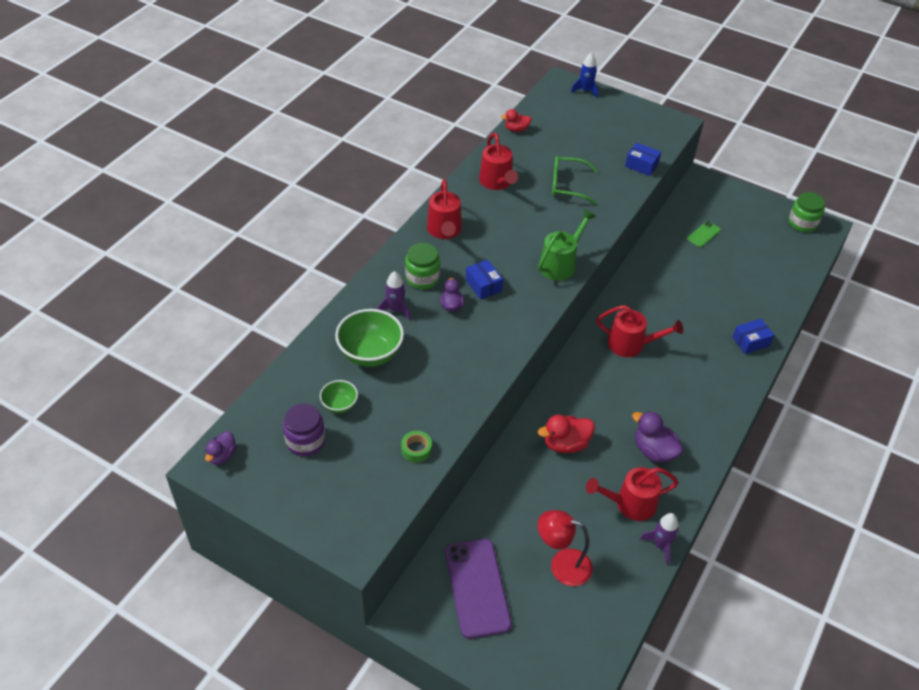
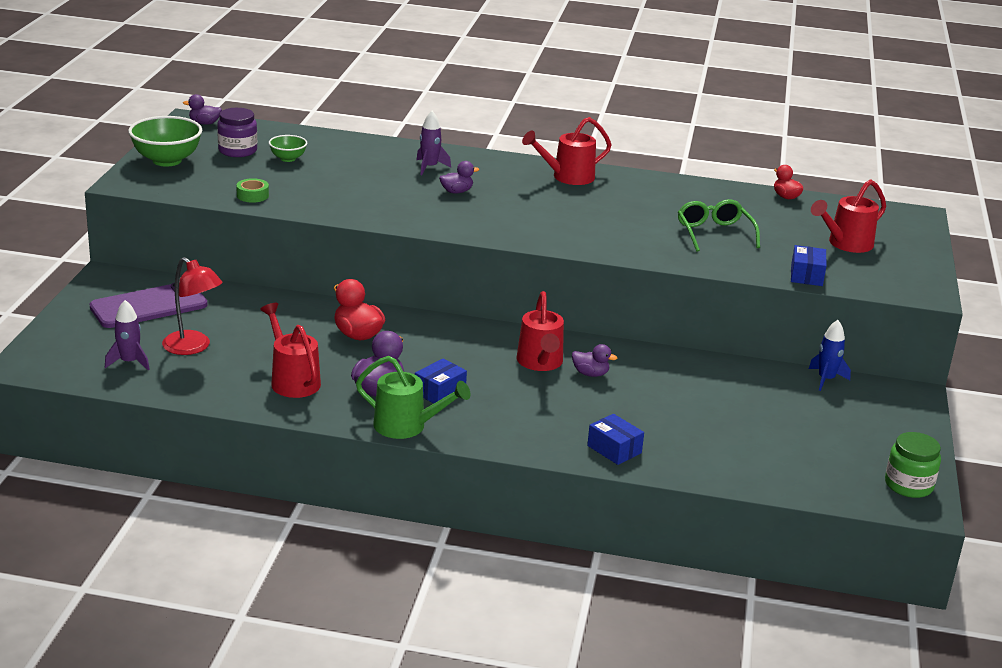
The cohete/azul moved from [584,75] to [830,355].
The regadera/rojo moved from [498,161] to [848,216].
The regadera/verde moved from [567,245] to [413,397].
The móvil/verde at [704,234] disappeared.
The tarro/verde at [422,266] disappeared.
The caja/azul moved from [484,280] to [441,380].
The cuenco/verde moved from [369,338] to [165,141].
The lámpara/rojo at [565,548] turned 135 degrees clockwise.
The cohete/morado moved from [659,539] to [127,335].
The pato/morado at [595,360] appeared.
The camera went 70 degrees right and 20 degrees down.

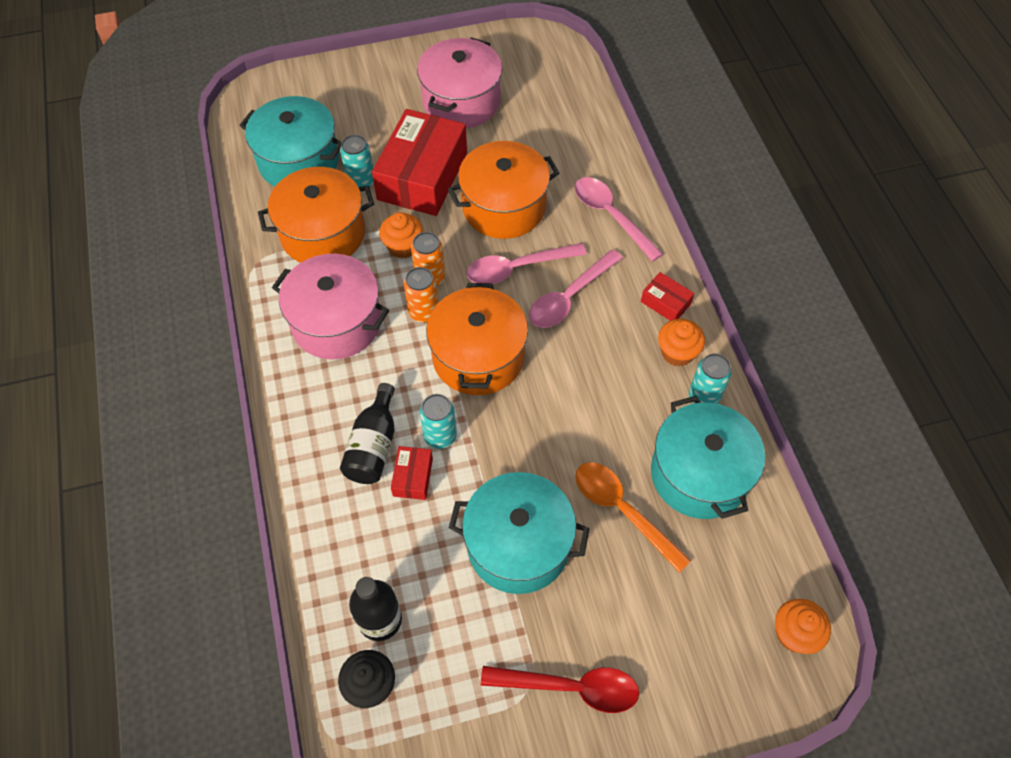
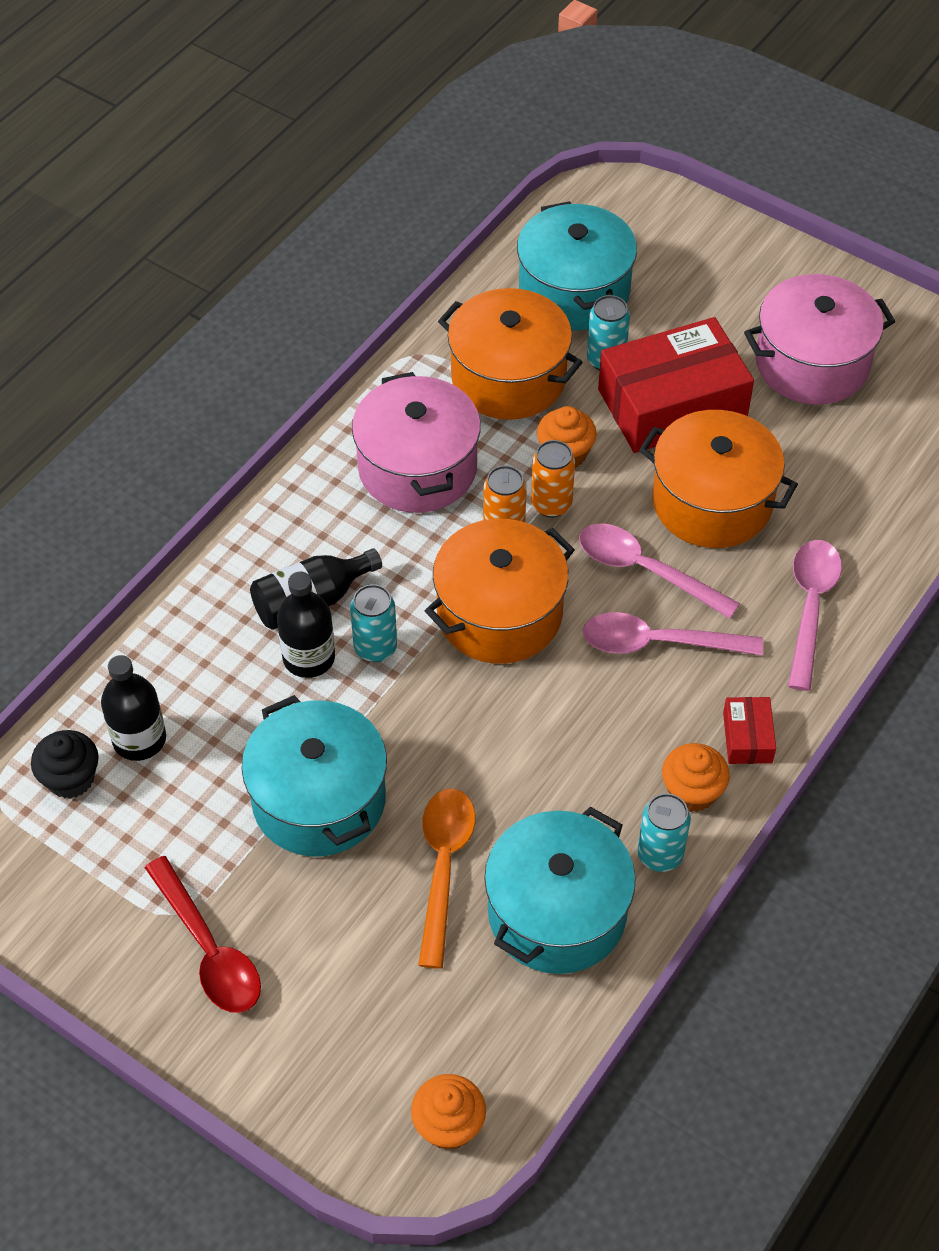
The caja/rojo at [412,473] was replaced by the botella/negro at [306,625].
The camera went 50 degrees right and 5 degrees down.

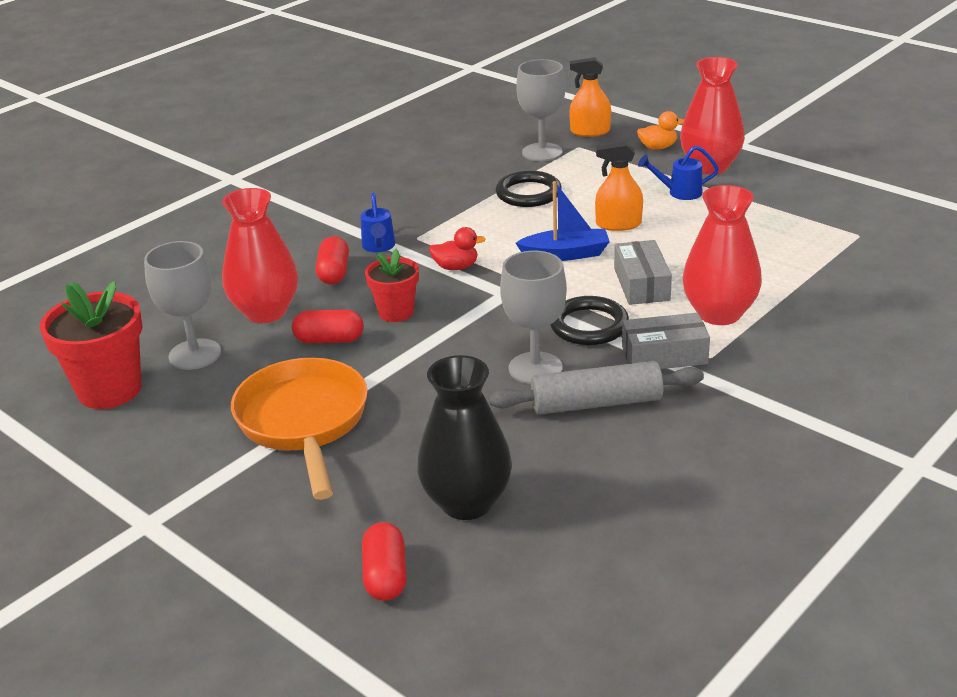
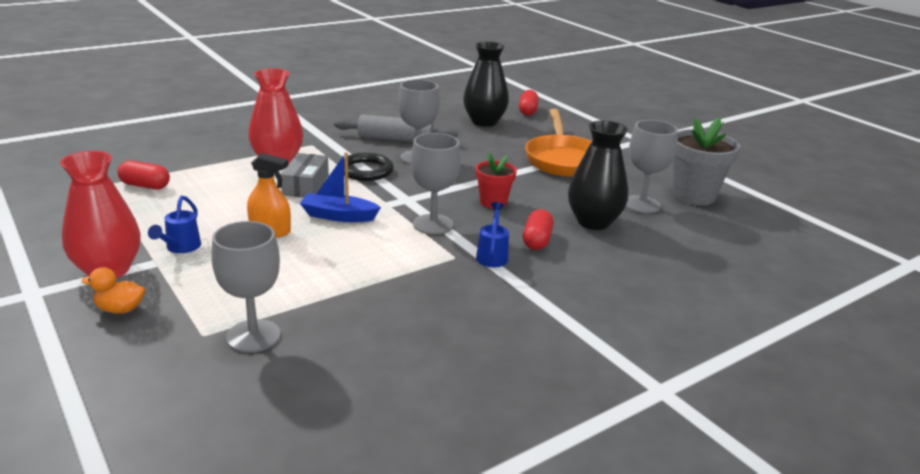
The pulverizador/naranja at [590,97] disappeared.
The regadera/azul at [678,173] turned 90 degrees clockwise.
The anillo/negro at [529,188] disappeared.
The florero/rojo at [260,255] became the florero/negro at [598,175].
The pato/rojo at [457,248] was replaced by the copa/gris at [436,184].
The maceta/rojo at [91,345] became the maceta/gris at [706,161].
The cápsula/rojo moved from [328,326] to [143,174].
The caja/gris at [666,341] disappeared.
The camera went 170 degrees left and 5 degrees down.

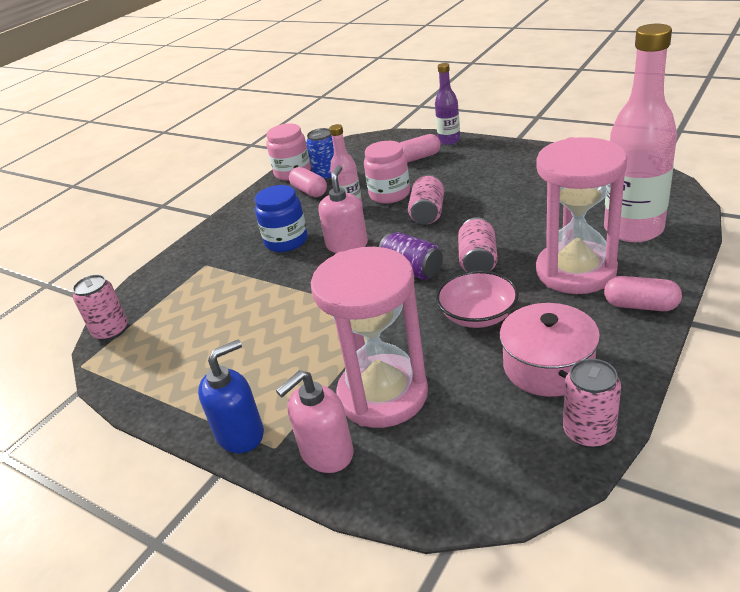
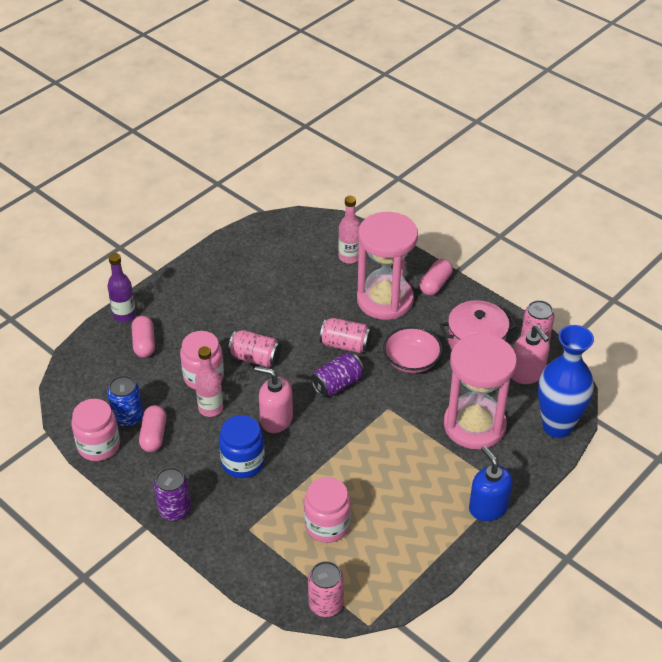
The botella/rosa at [640,133] changed to 0.52 times the size.
The cápsula/rosa at [308,182] turned 60 degrees counterclockwise.
The dispensador de jabón/rosa moved from [315,421] to [530,354].
The florero/azul at [566,381] appeared.
The lata/morado at [172,494] appeared.
The tarro/rosa at [327,510] appeared.
The camera went 85 degrees left and 10 degrees up.

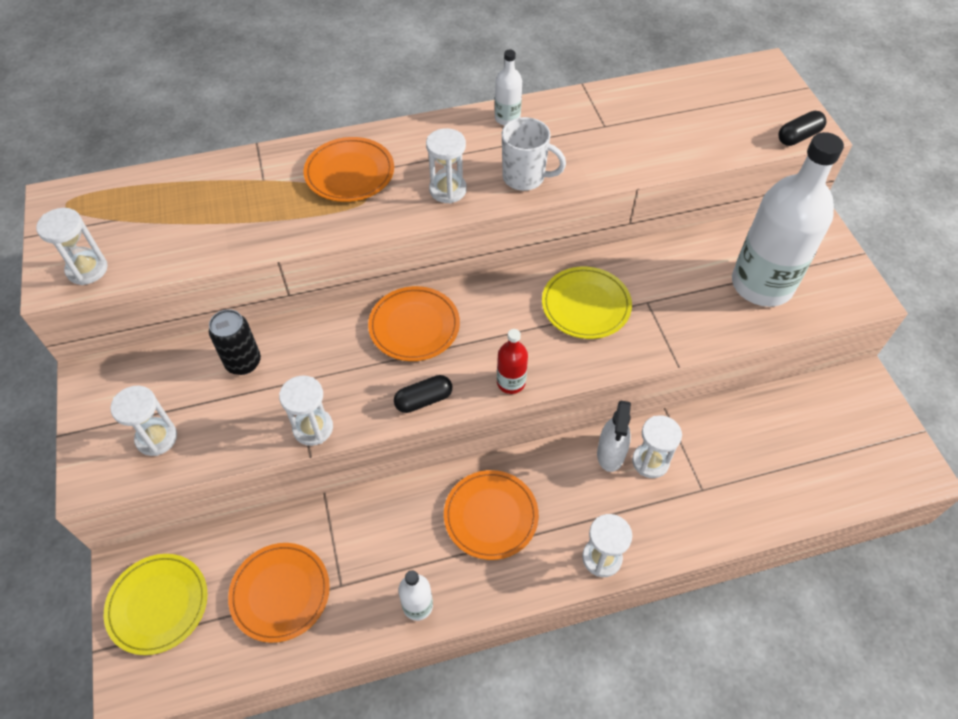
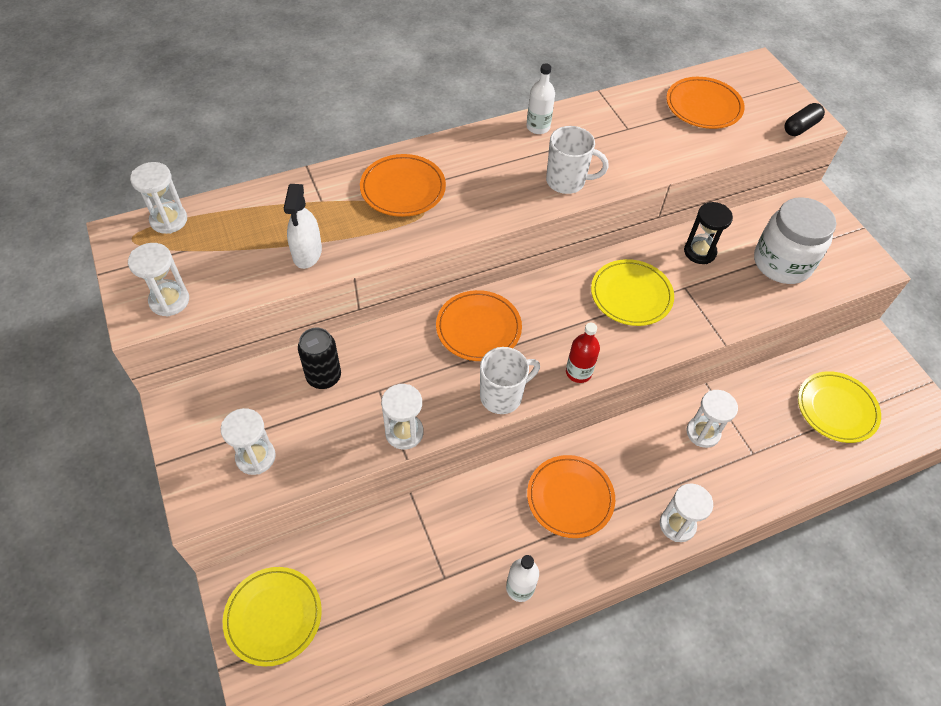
The reloj de arena/blanco moved from [446,166] to [158,198].
The botella/blanco at [788,219] was replaced by the tarro/blanco at [795,240].
The cápsula/negro at [423,394] was replaced by the taza/blanco at [510,380].
The pulverizador/blanco moved from [614,436] to [303,226].
The plato/naranja moved from [279,593] to [705,103].
The reloj de arena/negro at [708,233] appeared.
The plato/amarillo at [839,407] appeared.
The camera went 10 degrees left and 0 degrees up.

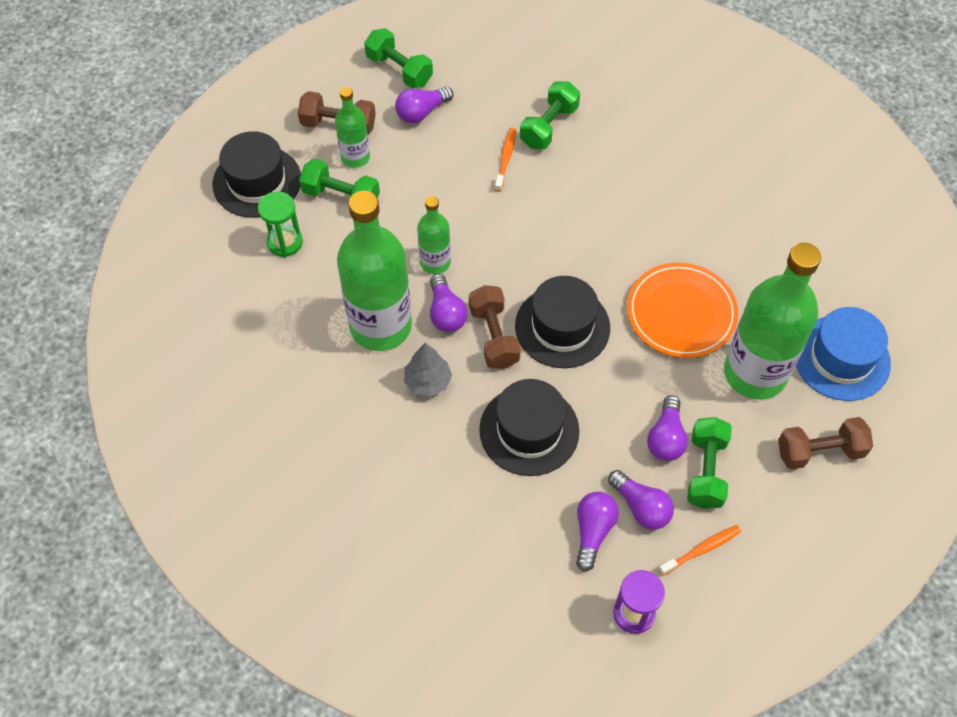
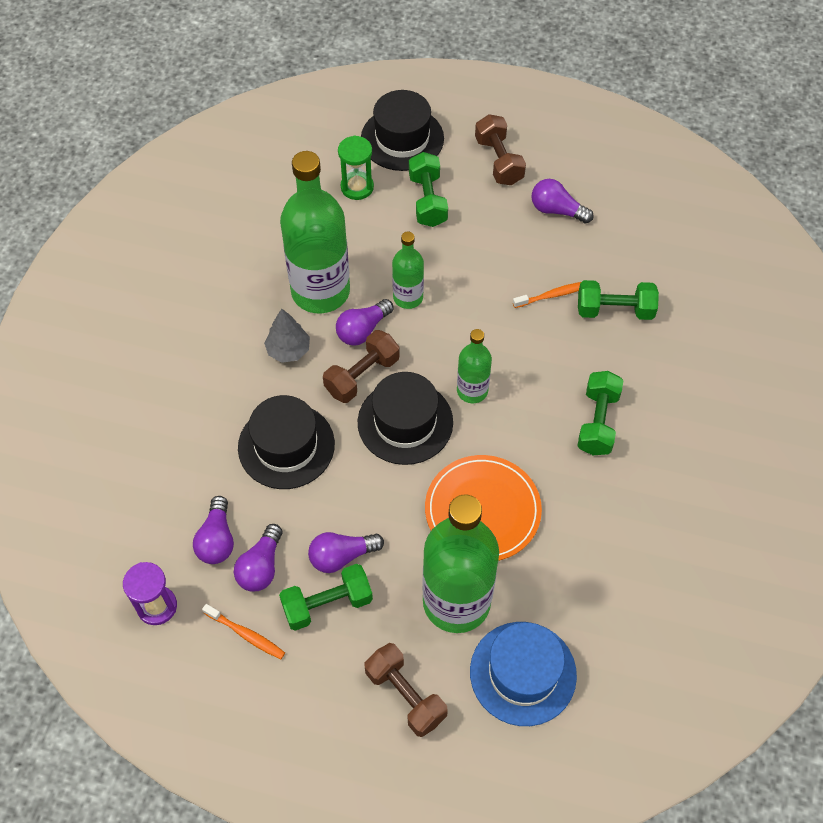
The mancuerna/verde moved from [398,58] to [600,413].
The botella/verde moved from [352,127] to [474,366].
The bombilla/morado at [597,532] turned 105 degrees clockwise.
The camera went 60 degrees right and 0 degrees up.

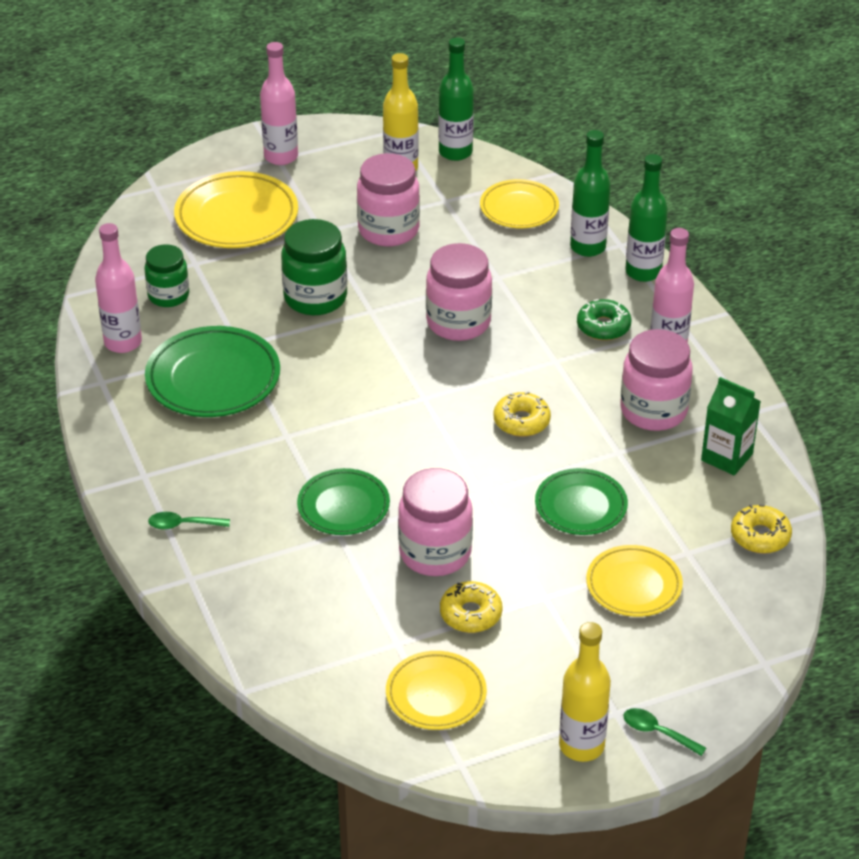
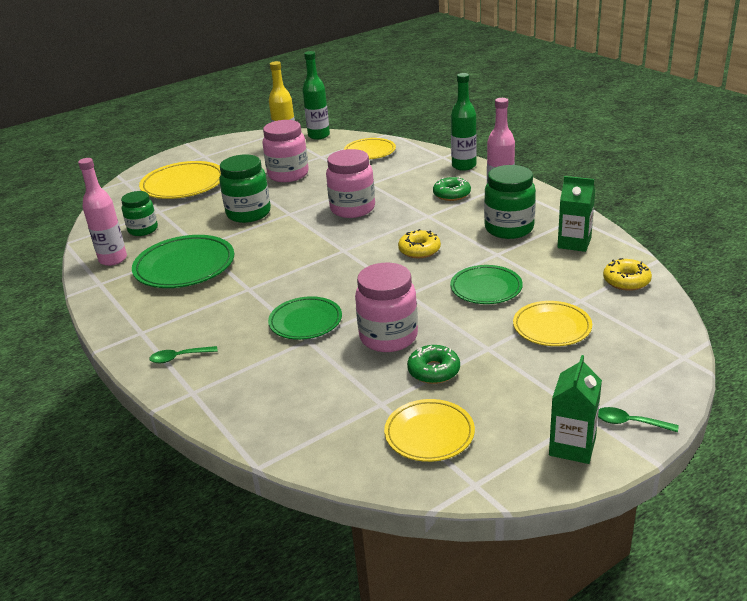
The botella/rosa at [279,103] disappeared.
The botella/verde at [590,193] disappeared.
The tarro/rosa at [656,380] became the tarro/verde at [510,202].
The rosquilla/amarillo at [471,607] became the rosquilla/verde at [433,364].
The botella/amarillo at [585,692] was replaced by the cartón de leche/verde at [575,409].
The camera went 10 degrees left and 10 degrees down.

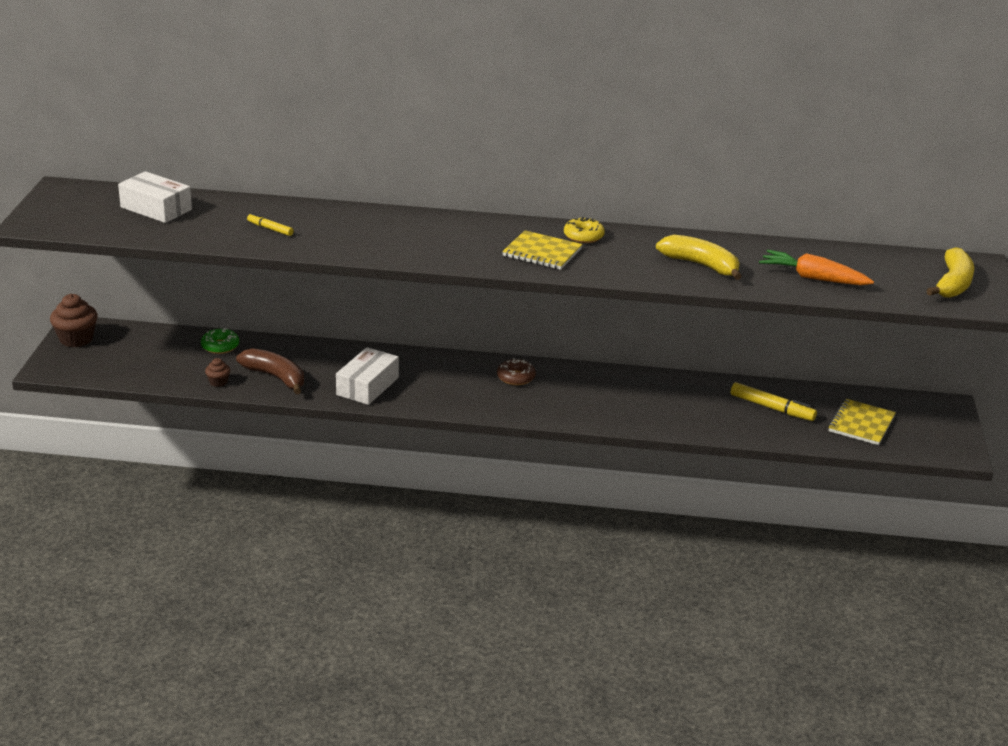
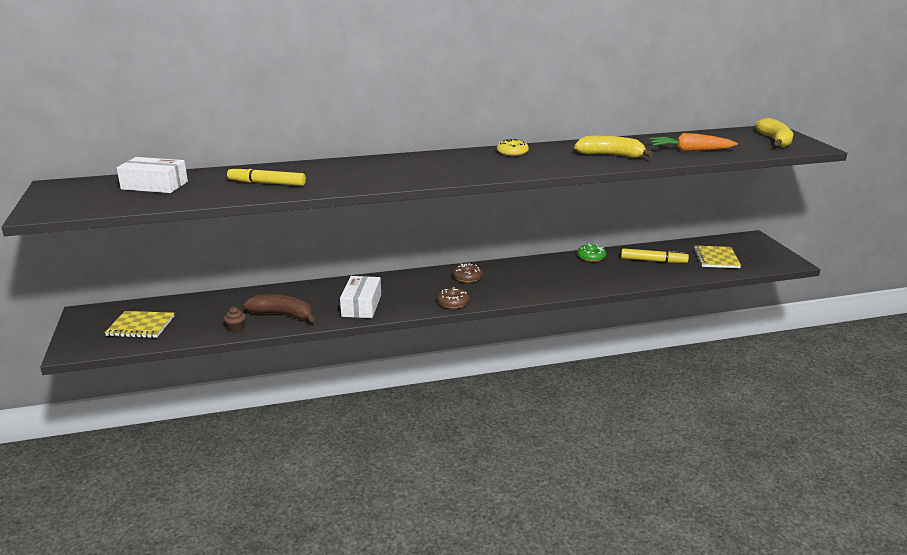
The rotulador/amarillo at [270,224] changed to 1.68 times the size.
The cuaderno/amarillo moved from [542,250] to [139,324].
The magdalena/marrón at [73,320] disappeared.
The rosquilla/verde moved from [220,341] to [591,253].
The rosquilla/marrón at [453,298] appeared.
The camera went 20 degrees left and 5 degrees down.

